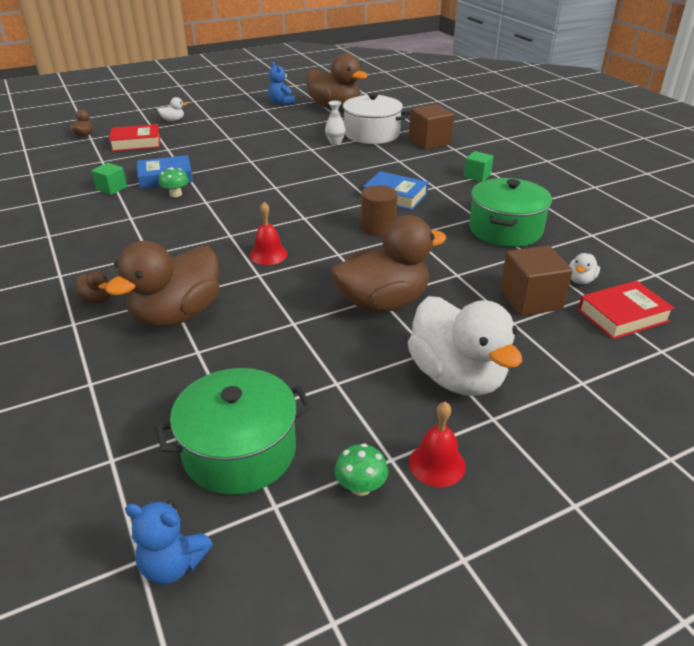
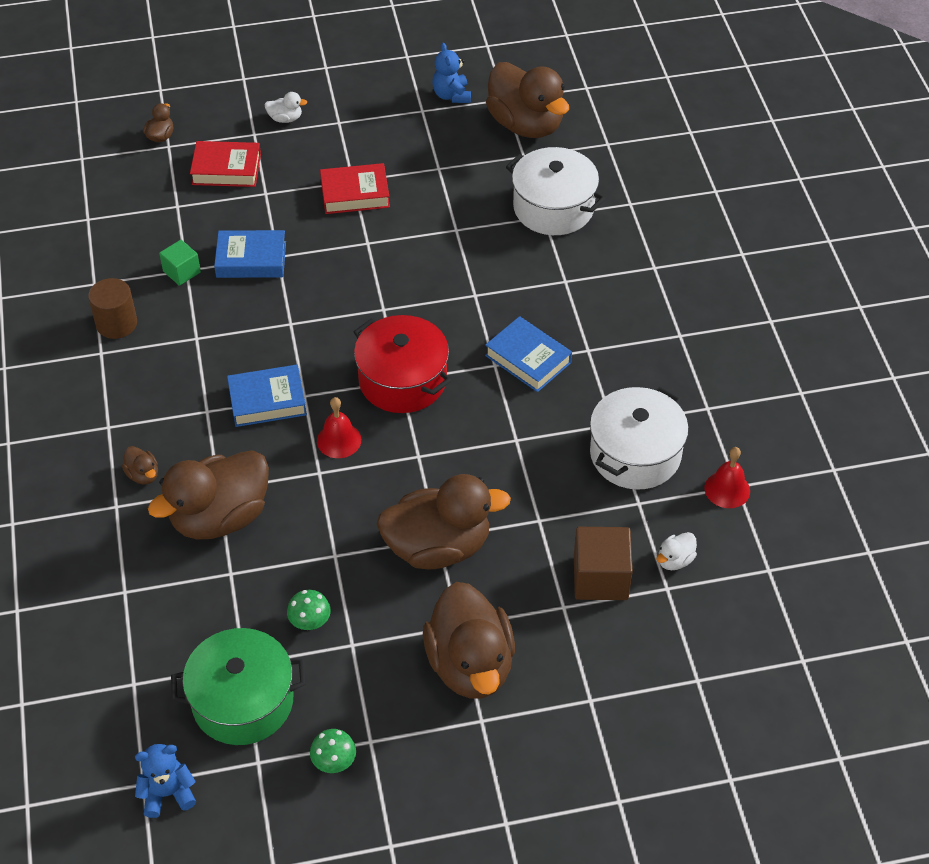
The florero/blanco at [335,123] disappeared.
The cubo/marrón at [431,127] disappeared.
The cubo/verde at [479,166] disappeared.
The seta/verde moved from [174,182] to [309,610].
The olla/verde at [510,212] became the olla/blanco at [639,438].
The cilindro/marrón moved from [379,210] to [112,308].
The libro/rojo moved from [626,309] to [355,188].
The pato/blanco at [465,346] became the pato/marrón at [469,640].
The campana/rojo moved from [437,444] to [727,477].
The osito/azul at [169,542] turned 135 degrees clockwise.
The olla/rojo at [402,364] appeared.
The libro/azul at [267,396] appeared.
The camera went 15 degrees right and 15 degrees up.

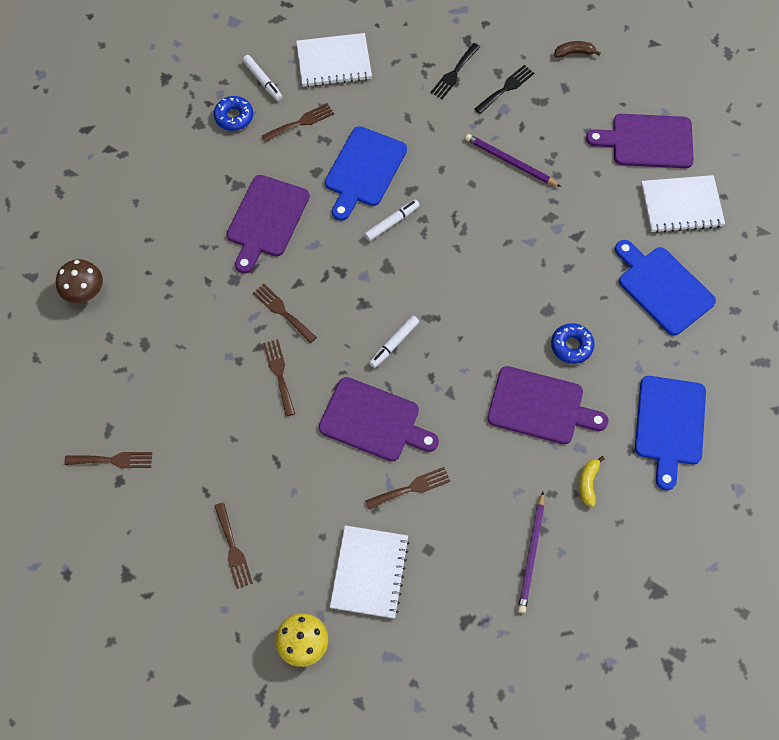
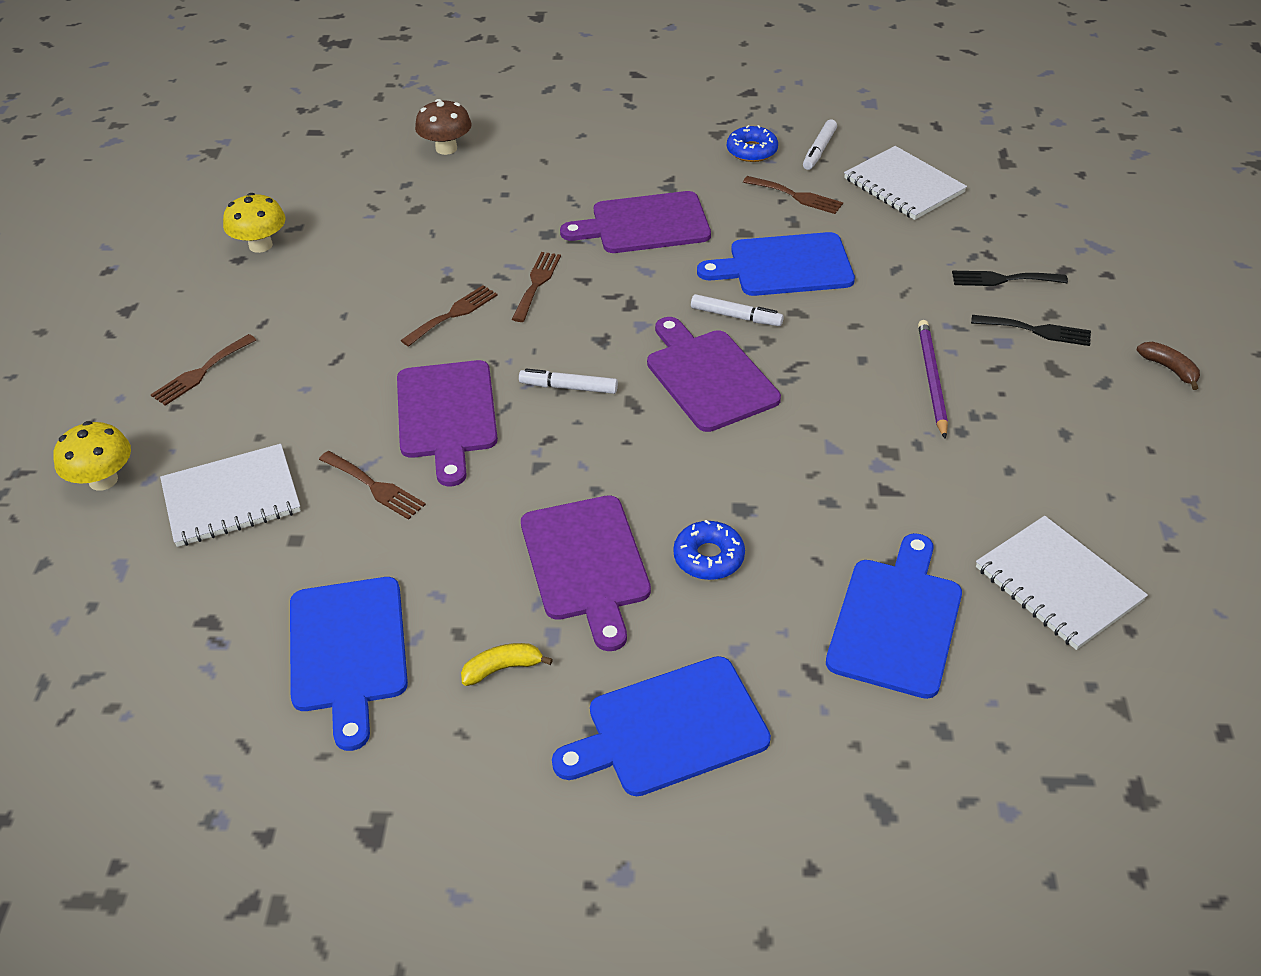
The tabla de cortar/morado moved from [640,141] to [714,374].
The tenedor/marrón at [108,460] was replaced by the seta/amarillo at [254,223].
The lápiz/morado at [531,552] was replaced by the tabla de cortar/azul at [349,664].
The camera went 60 degrees right and 20 degrees down.

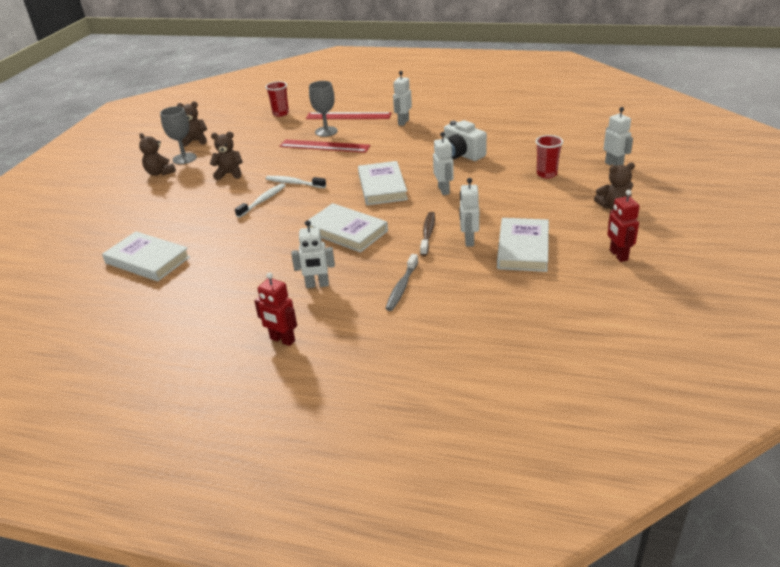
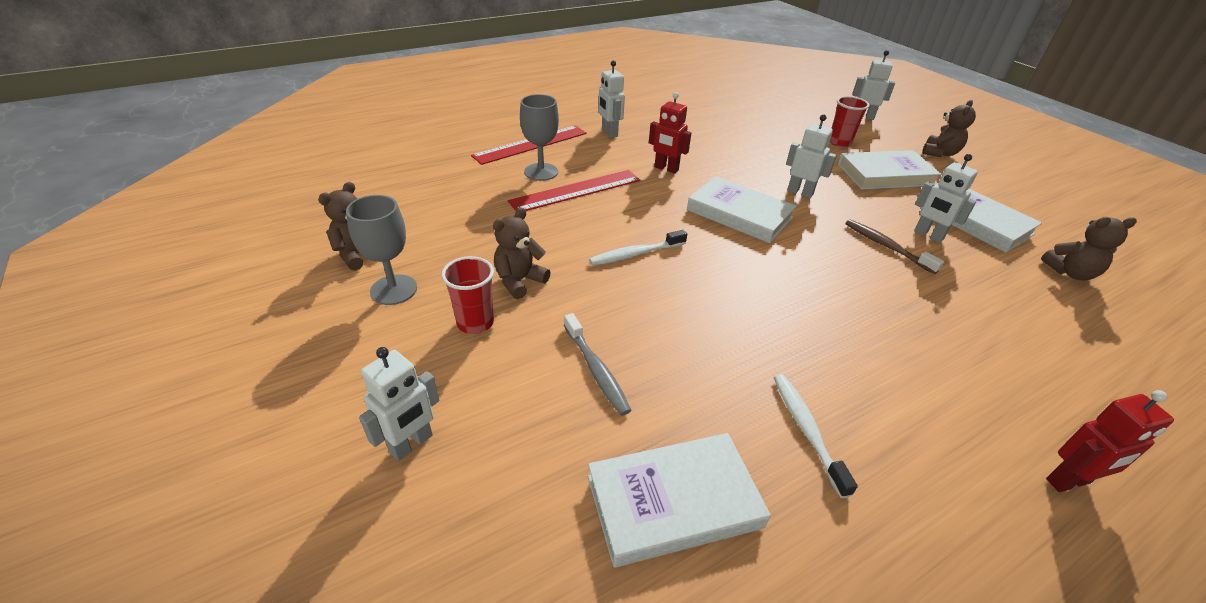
The vaso/rojo moved from [277,99] to [467,295].
The cámara/blanco at [465,140] disappeared.
The osito/marrón moved from [157,154] to [1089,249].
The cepillo de dientes/blanco moved from [260,200] to [816,436].
The robot/rojo moved from [623,226] to [670,133].
The libro/blanco moved from [346,227] to [890,170].
The robot/blanco moved from [313,254] to [399,404].
The cepillo de dientes/gris moved from [401,282] to [598,364].
The camera went 50 degrees left and 5 degrees up.

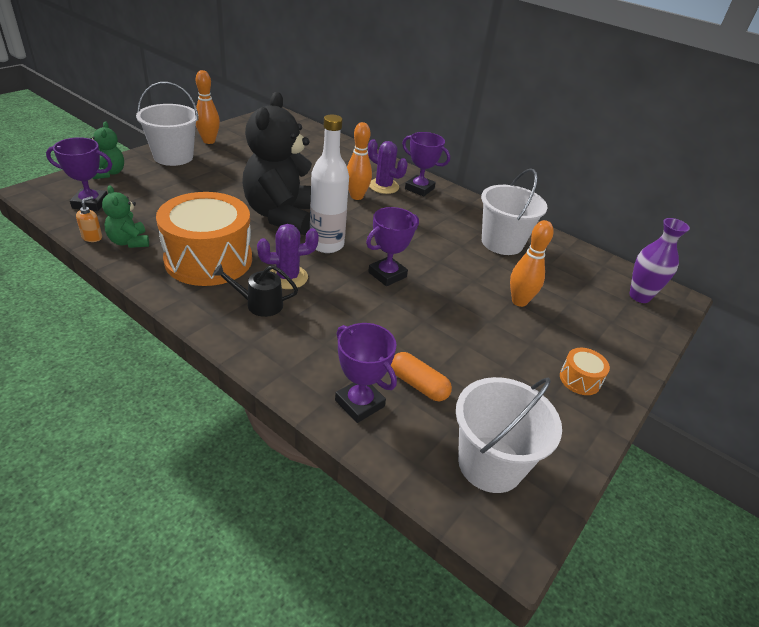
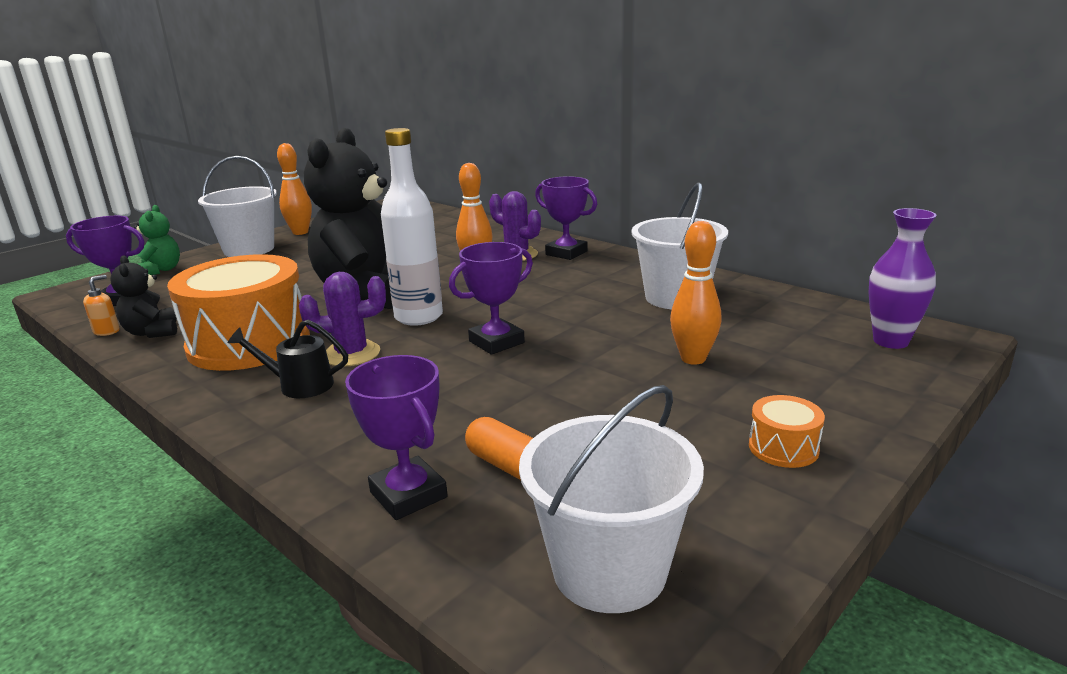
The osito/verde at [125,216] became the osito/negro at [143,296].
The camera went 10 degrees right and 15 degrees down.

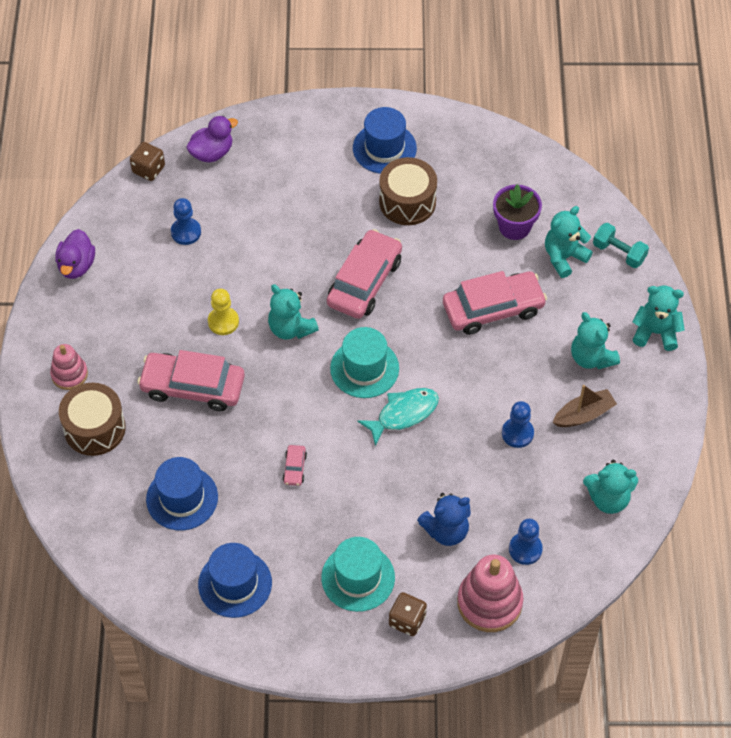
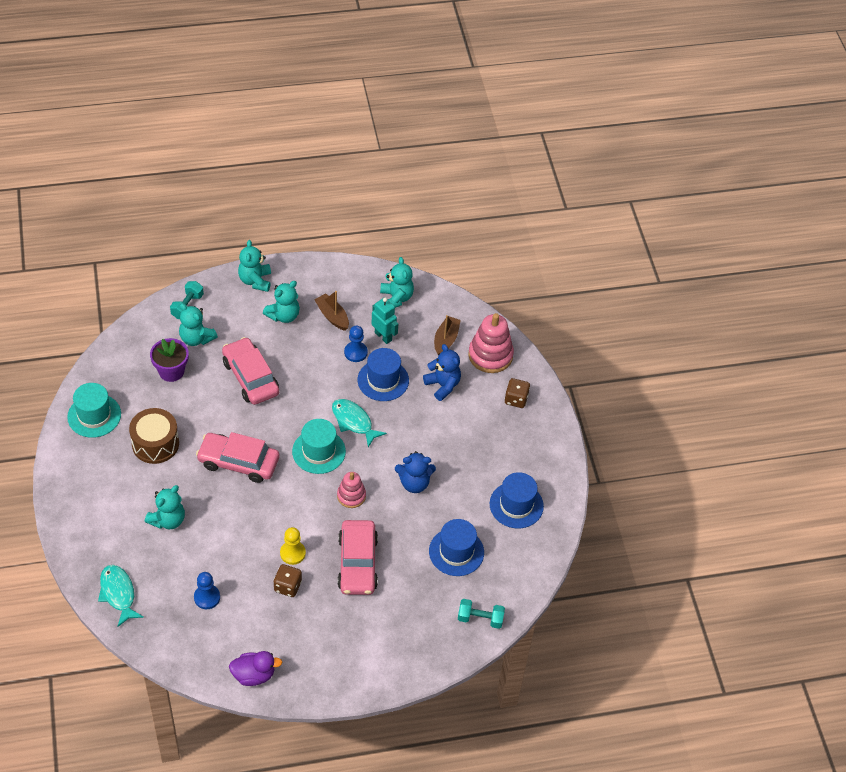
The sombrero/azul moved from [385,140] to [383,374].
The pato/morado at [212,139] was replaced by the pez/turquesa at [121,596].
The dado/marrón moved from [147,161] to [288,580].
The osito/turquesa moved from [293,312] to [165,507].
The juguete apilable/rosa moved from [69,367] to [351,490].
The tambor/marrón at [92,419] disappeared.
The coche/rosa at [295,465] was replaced by the osito/azul at [415,472].
The peón/azul at [526,541] was replaced by the barco/marrón at [447,335].
The sombrero/turquesa moved from [358,574] to [94,410].
The robot/turquesa at [384,320] appeared.
The mancuerna/turquesa at [481,614] appeared.
The camera went 105 degrees left and 5 degrees down.

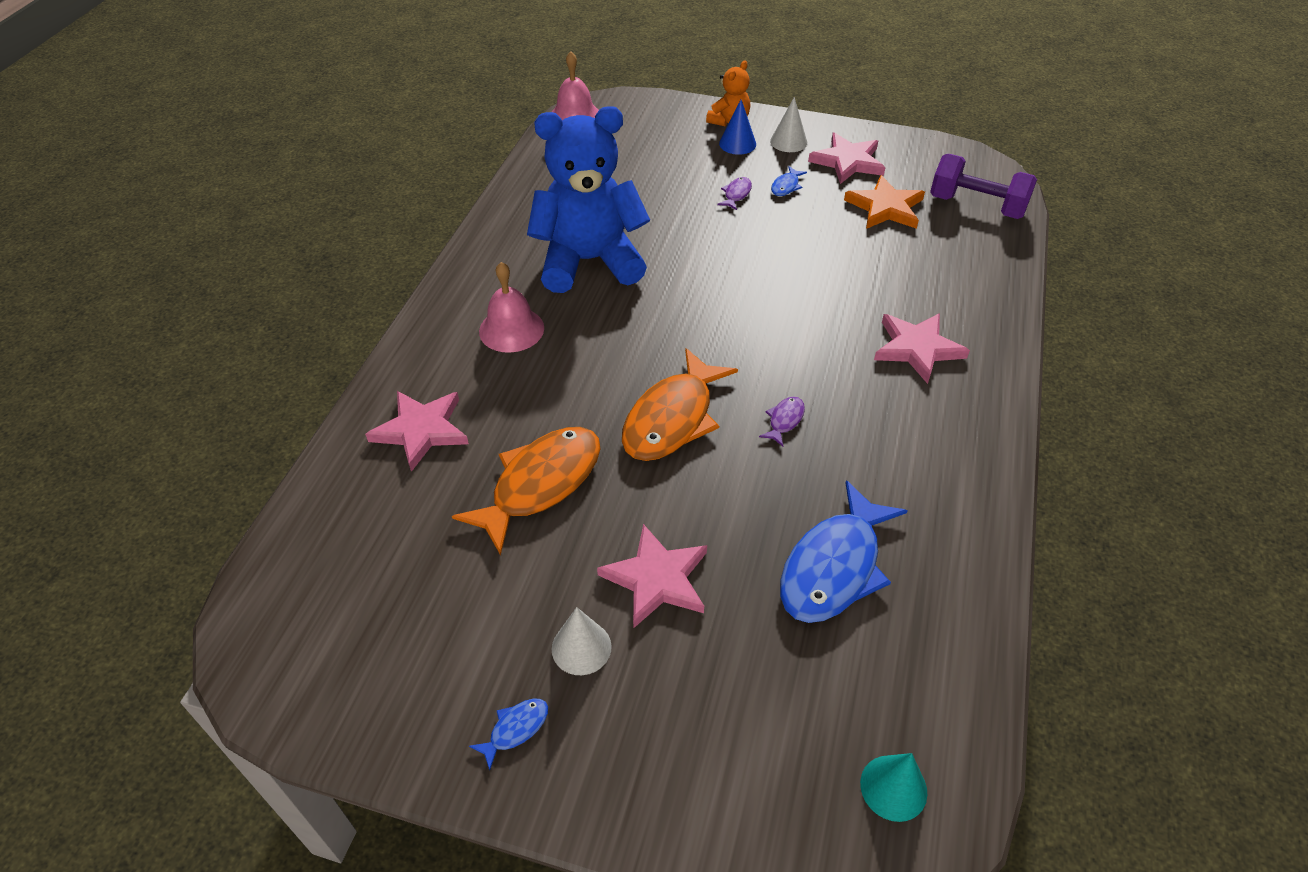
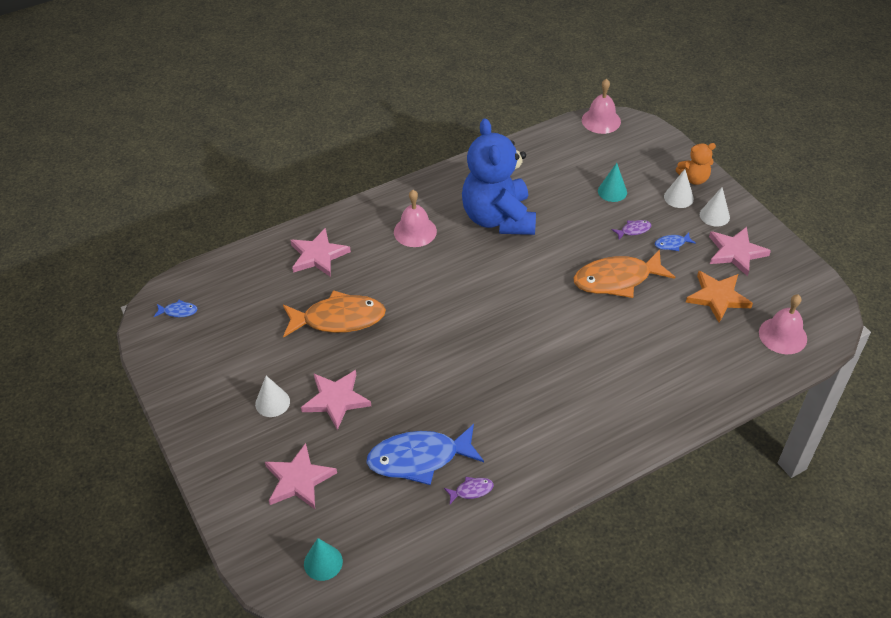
The cono/azul at [737,127] became the cono/blanco at [679,188].
The osito/azul at [588,199] turned 135 degrees counterclockwise.
The mancuerna/morado at [983,186] was replaced by the campana/rosa at [783,324].
The estrella/rosa moved from [922,348] to [301,476].
The pez/naranja moved from [680,404] to [624,273].
The pez/morado moved from [782,421] to [469,490].
The pez/azul moved from [508,734] to [176,308].
The cono/turquesa at [612,182] appeared.
The camera went 45 degrees right and 0 degrees up.

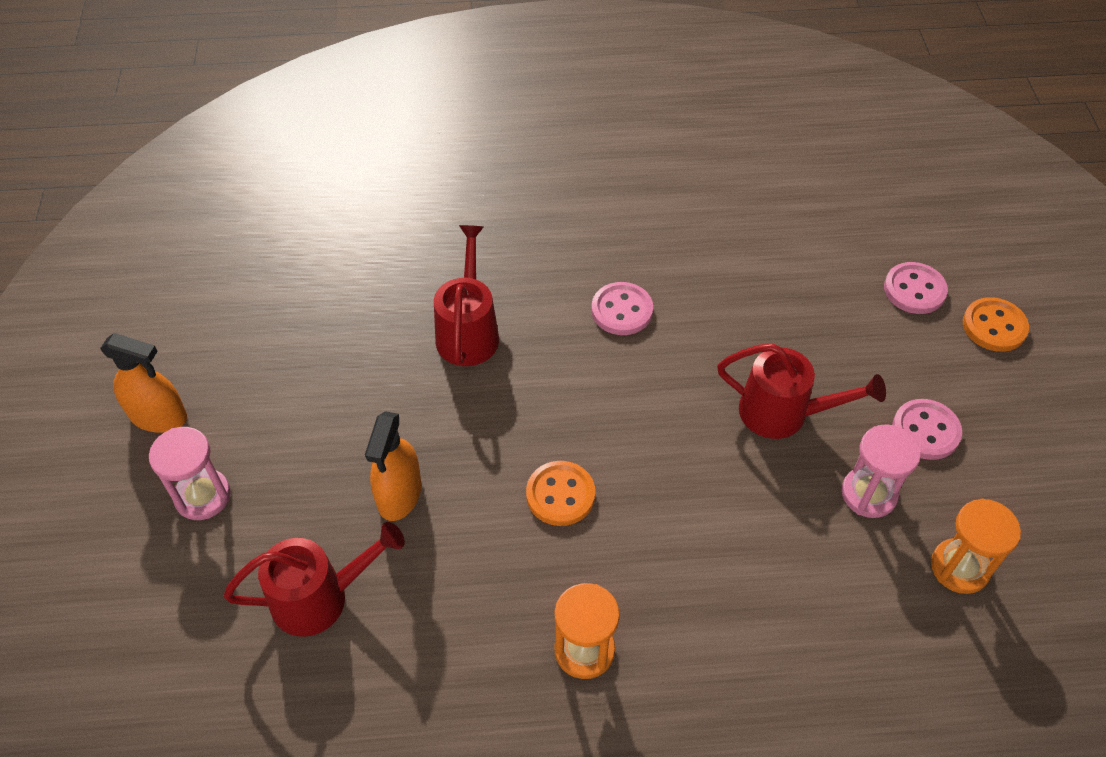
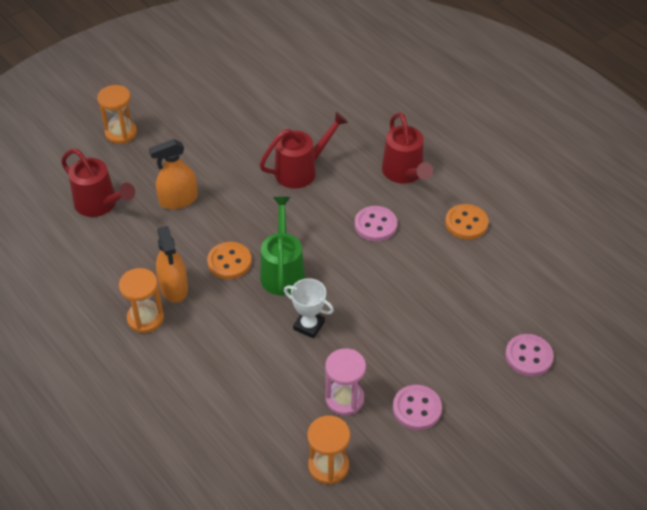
The botón/naranja moved from [996,324] to [466,222].
The pulverizador/naranja moved from [143,383] to [172,264].
The regadera/rojo moved from [801,391] to [407,148].
The reloj de arena/rosa at [190,473] became the reloj de arena/naranja at [117,114].
The regadera/verde at [282,246] appeared.
The trofeo/blanco at [309,308] appeared.
The camera went 55 degrees right and 5 degrees down.

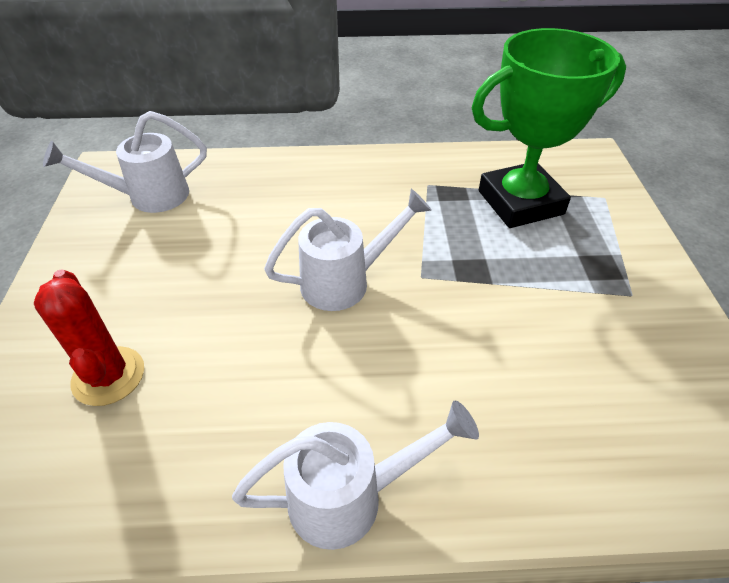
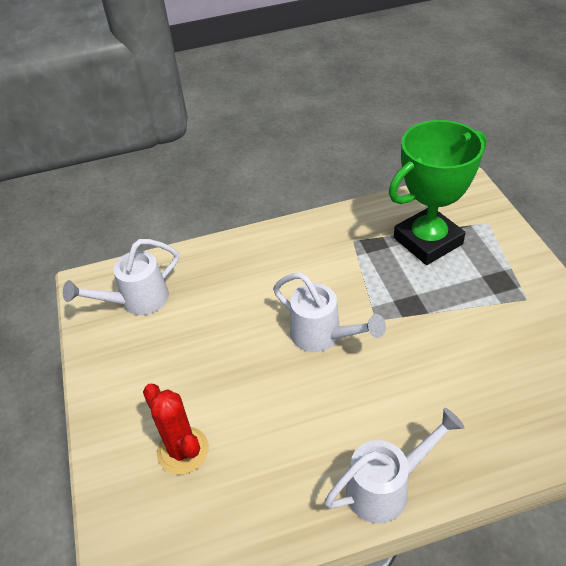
The regadera/blanco at [348,250] turned 75 degrees clockwise.
The camera went 10 degrees left and 0 degrees up.

